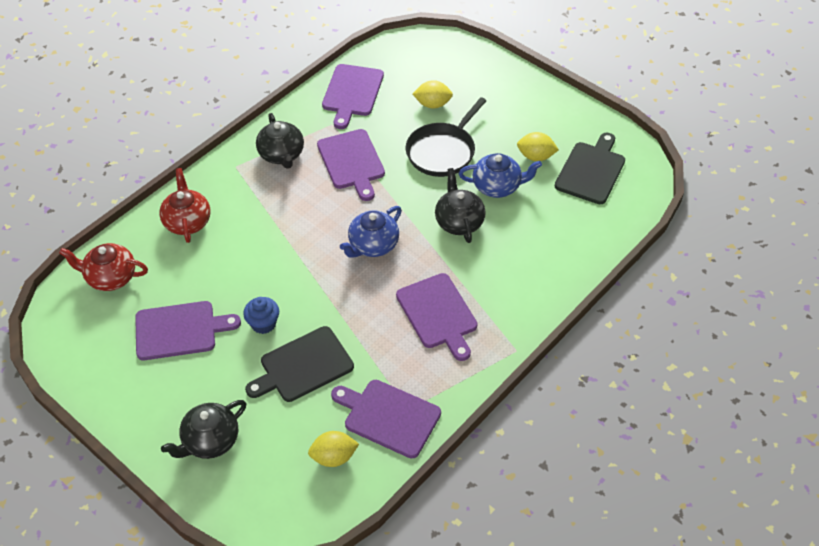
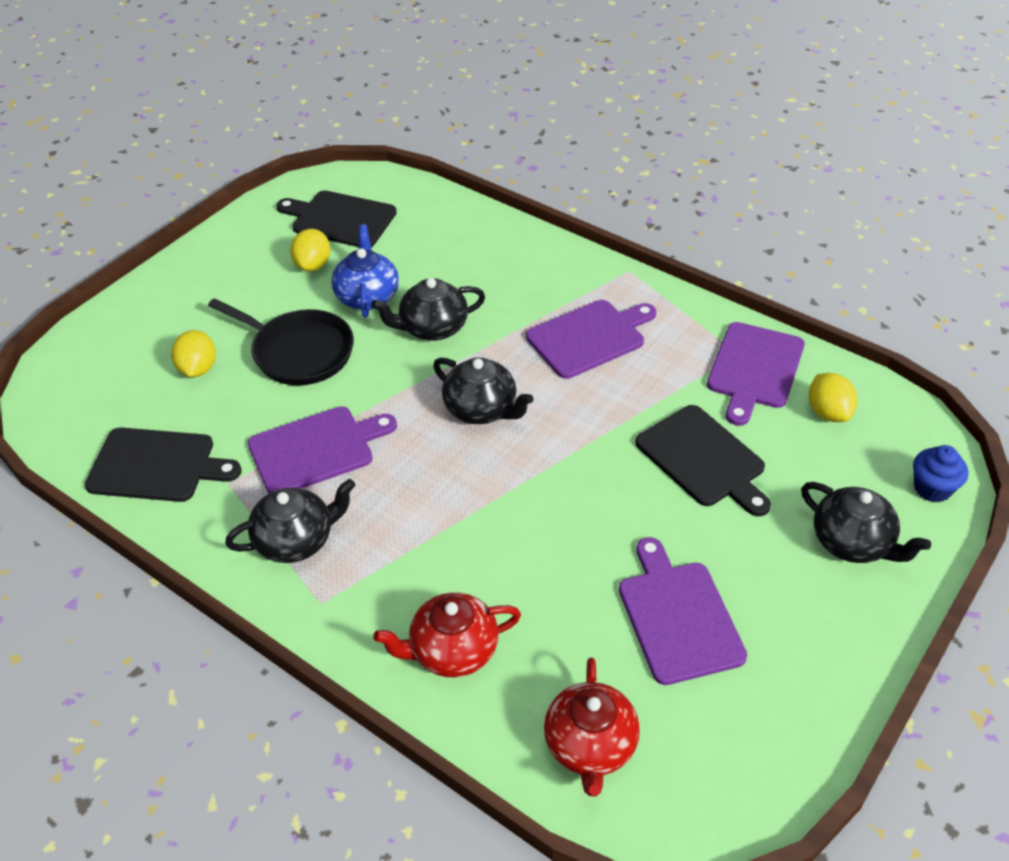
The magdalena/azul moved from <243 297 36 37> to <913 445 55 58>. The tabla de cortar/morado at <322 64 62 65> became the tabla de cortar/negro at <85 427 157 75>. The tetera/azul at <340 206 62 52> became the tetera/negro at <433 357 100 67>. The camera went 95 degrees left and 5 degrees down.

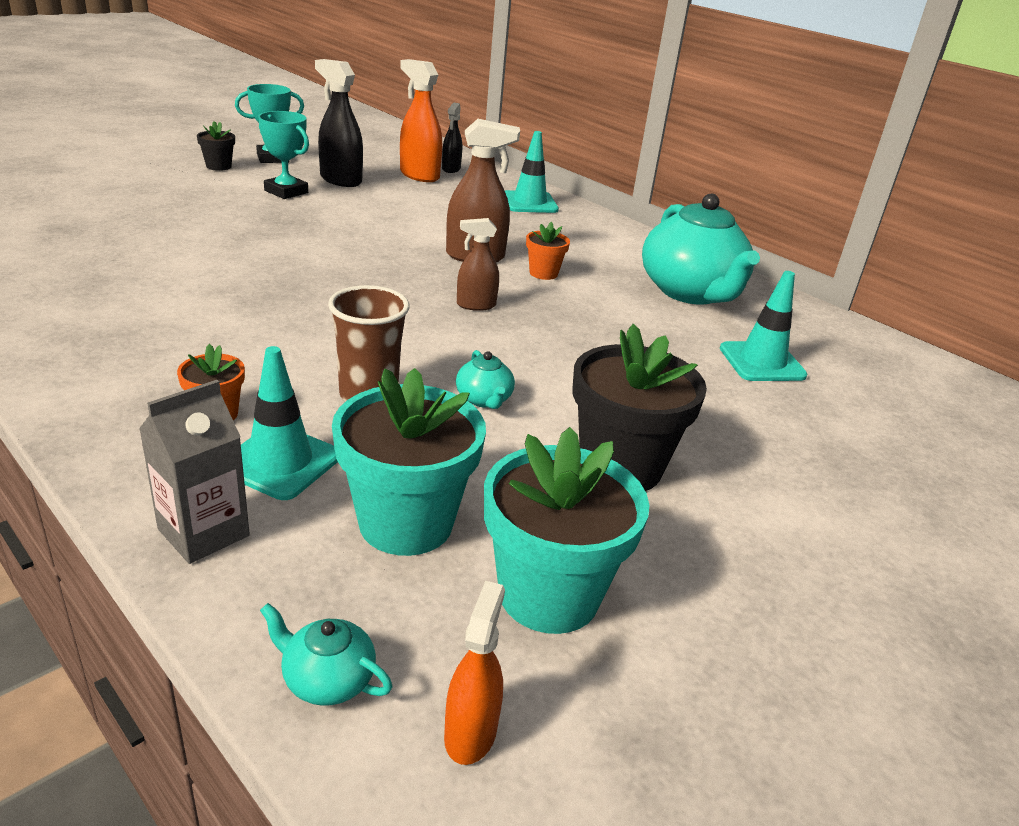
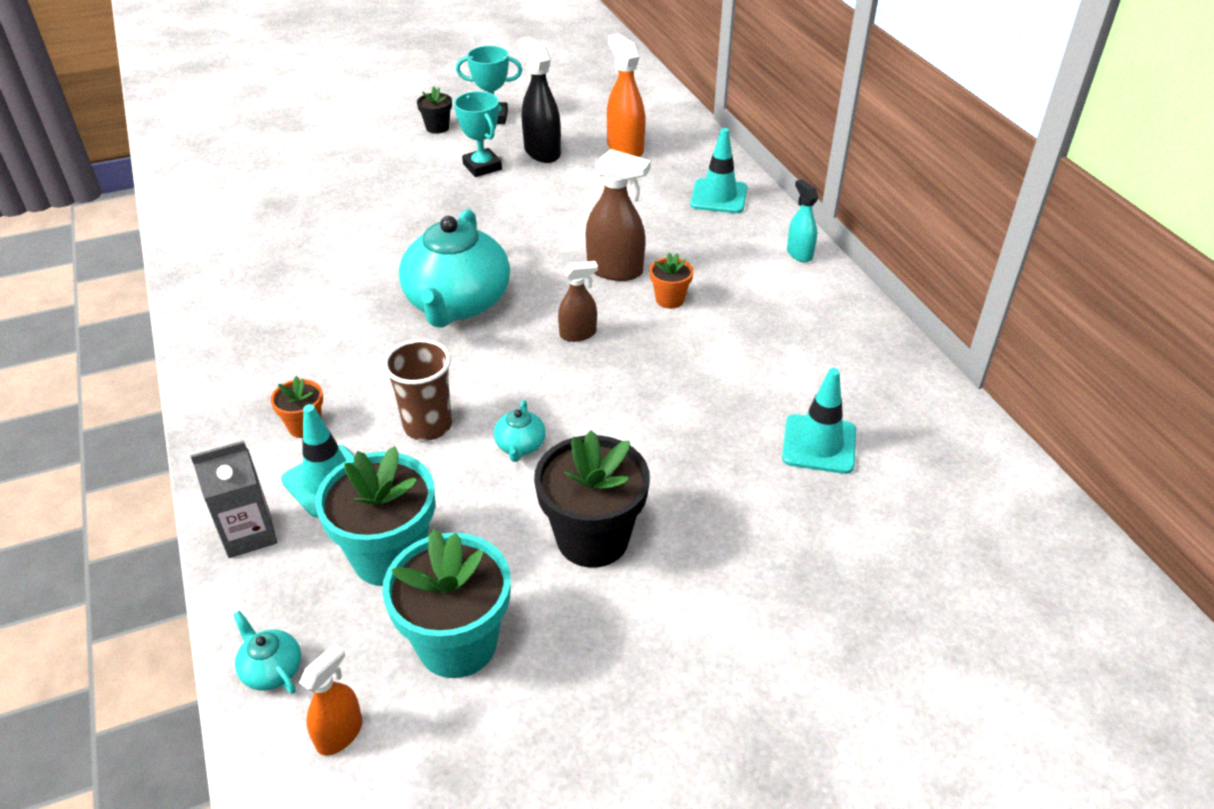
The pulverizador/negro at <442 103 20 70> disappeared. The pulverizador/marrón at <457 218 42 93> turned 150 degrees clockwise. The tetera/turquesa moved from <642 193 118 112> to <399 209 111 119>. The pulverizador/turquesa at <787 179 31 84> appeared. The camera went 25 degrees right and 10 degrees up.

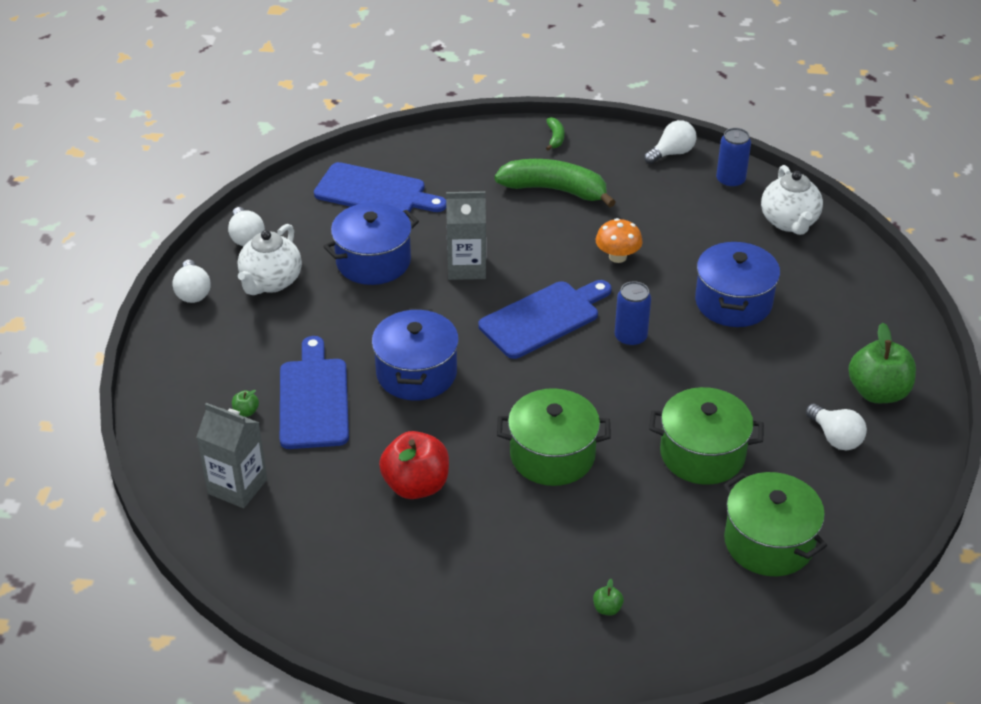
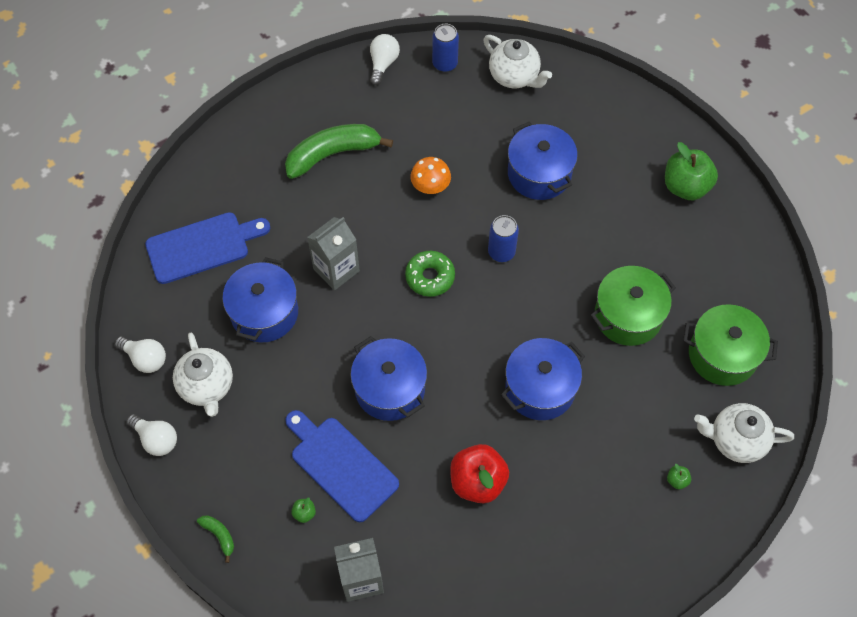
The tabla de cortar/azul at <478 280 133 79> was replaced by the rosquilla/verde at <405 251 50 46>. The olla/verde at <497 388 114 98> became the olla/azul at <501 338 84 82>. The plátano/verde moved from <546 117 18 33> to <197 515 37 48>. The bombilla/blanco at <806 404 61 47> disappeared. The tetera/blanco at <694 403 100 60> appeared. The camera went 40 degrees left and 20 degrees up.

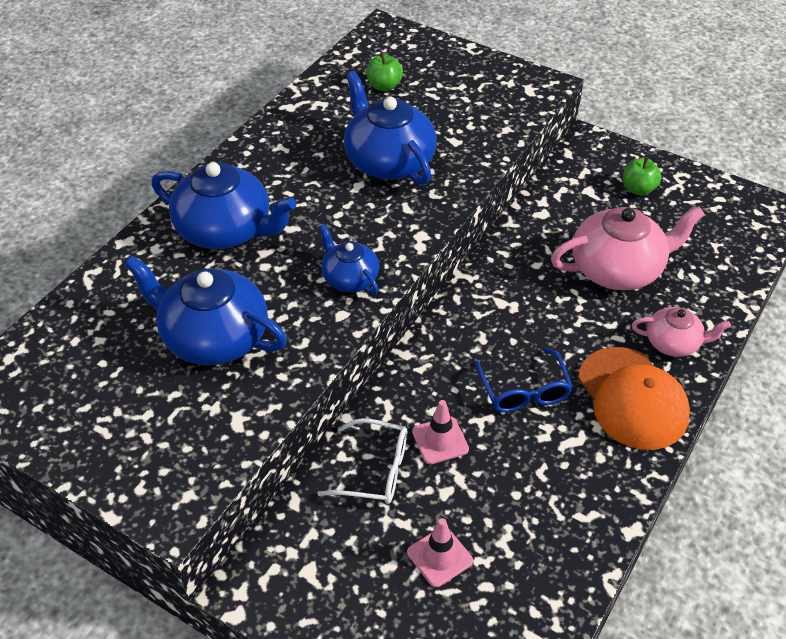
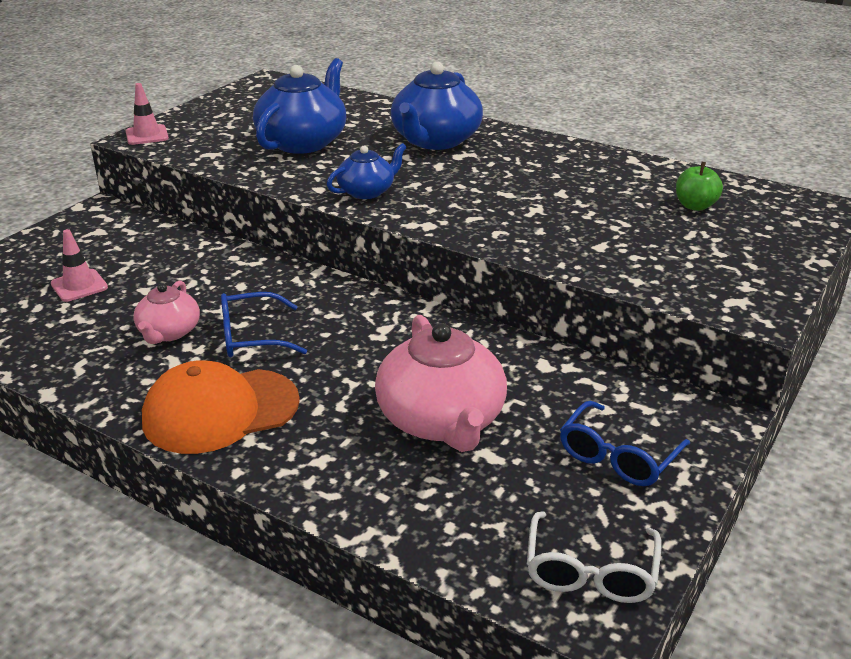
The gafas/blanco moved from <317 418 90 86> to <527 511 134 92>. The tetera/azul at <344 71 93 114> disappeared. The cono de tráfico/rosa moved from <412 400 57 64> to <126 83 43 62>. The manzana/verde at <623 157 38 38> was replaced by the gafas/azul at <560 401 130 85>. The tetera/rosa moved from <632 307 99 50> to <133 280 67 64>. The camera went 90 degrees right and 15 degrees down.

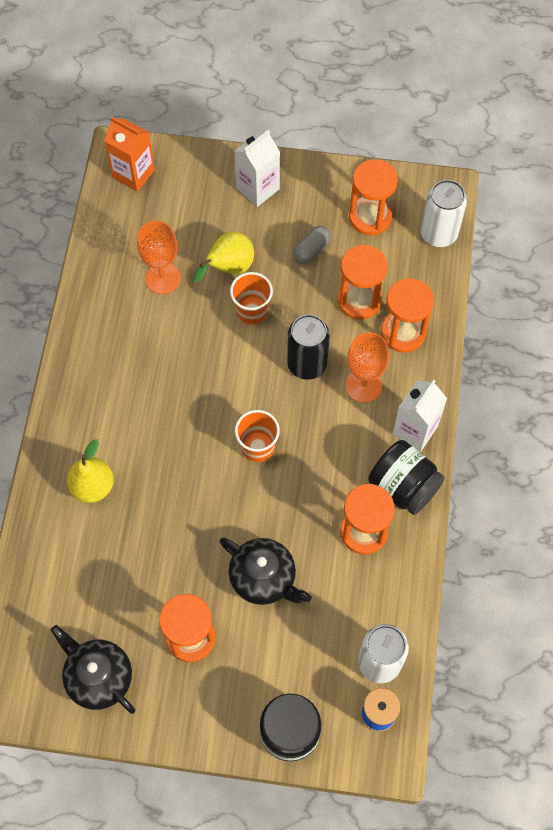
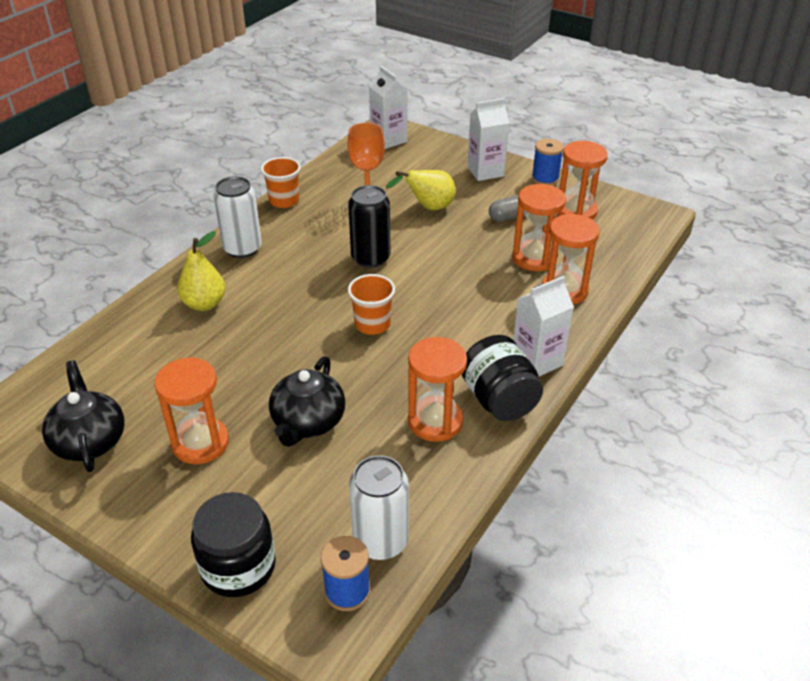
The cartón de leche/naranja at <104 116 51 76> became the cartón de leche/blanco at <369 66 38 83>. The tetera/negro at <220 538 92 67> turned 45 degrees clockwise. The vaso/naranja moved from <230 272 43 52> to <261 157 40 51>. The lata/negro moved from <287 314 43 66> to <348 185 43 83>. The copa/naranja at <345 332 44 71> disappeared. The lata/blanco moved from <421 180 46 67> to <214 176 48 82>. The carrete/azul at <532 139 32 46> appeared. The camera went 25 degrees right and 25 degrees down.

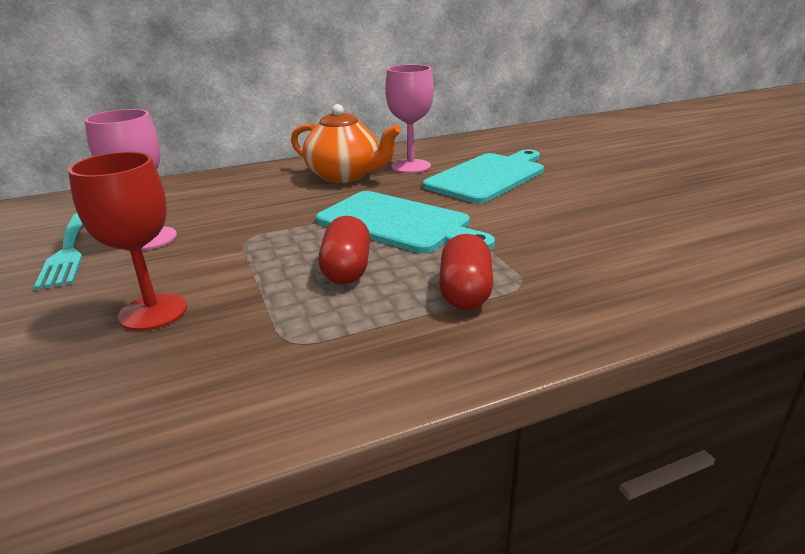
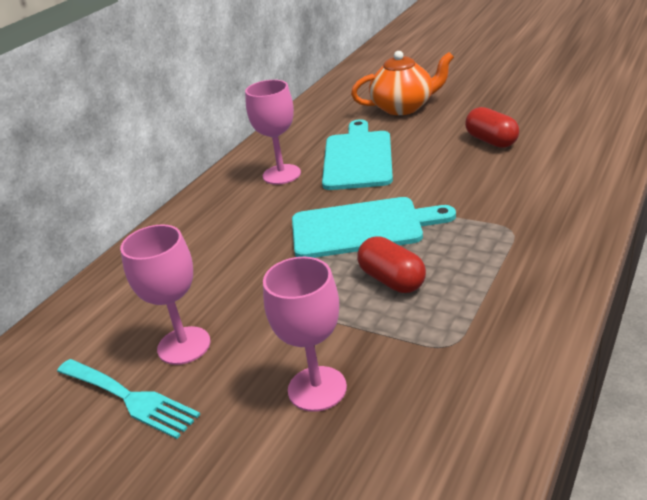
The copa/rojo at <68 152 119 179> became the copa/rosa at <263 257 84 155>. The tetera/naranja moved from <291 104 110 79> to <351 51 103 64>. The cápsula/rojo moved from <439 234 55 76> to <465 107 54 41>. The camera went 35 degrees left and 5 degrees up.

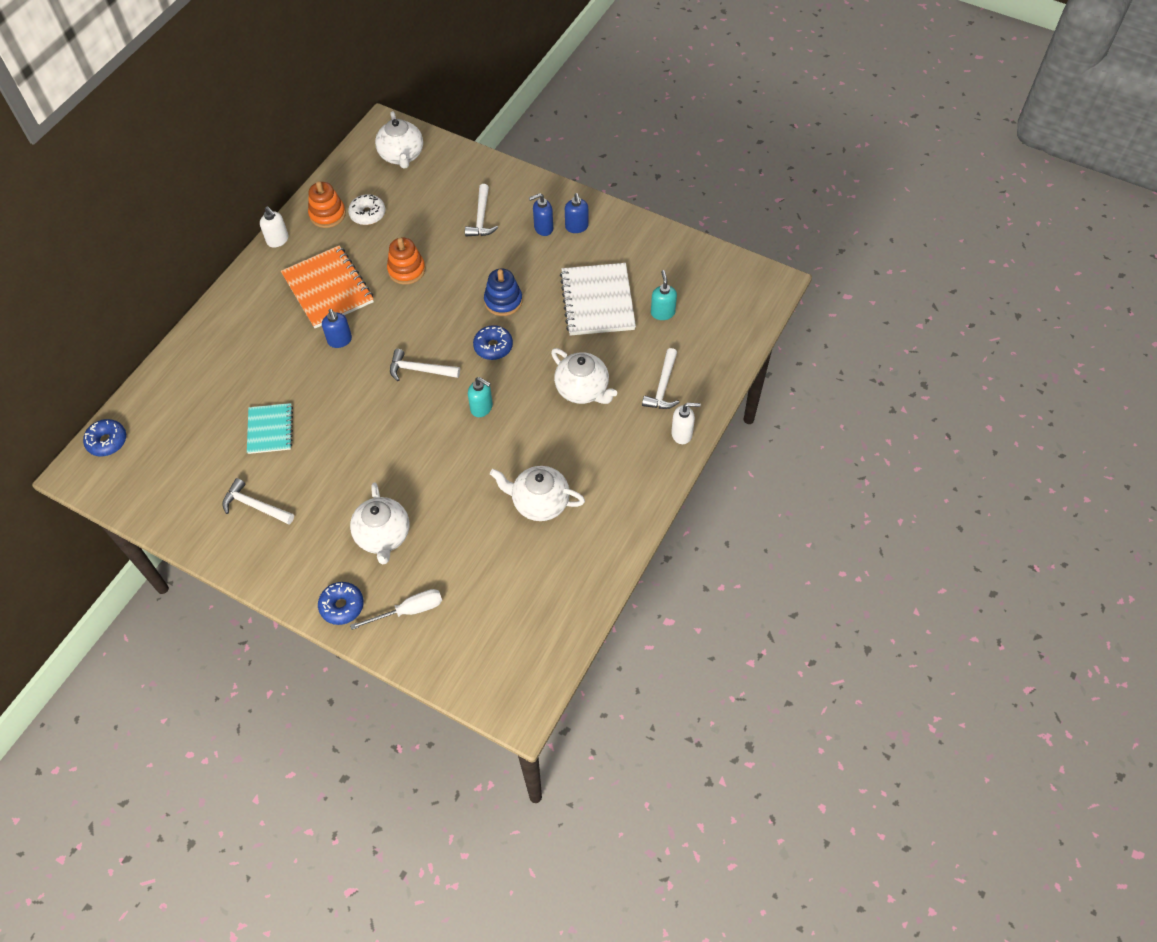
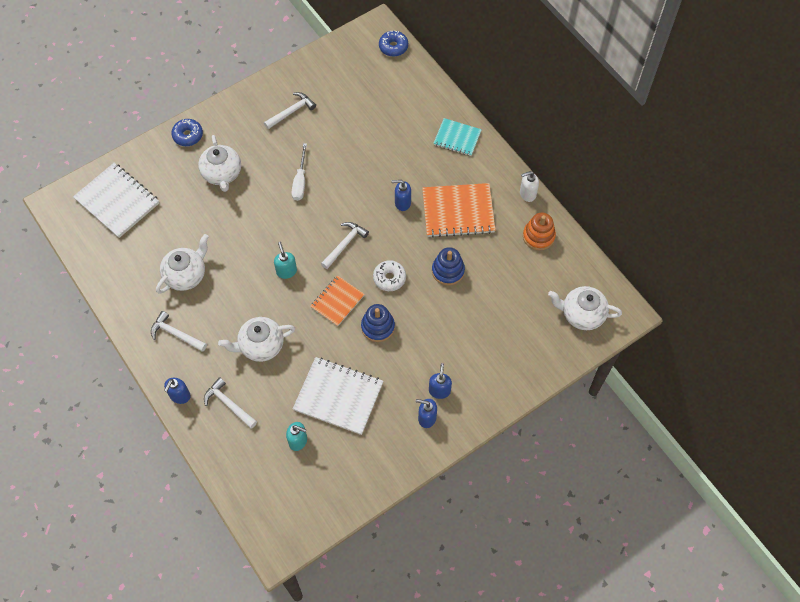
The cuaderno/turquesa moved from <247 403 46 51> to <433 118 49 38>. The rosquilla/blanco moved from <348 194 37 31> to <373 260 33 31>. The tetera/blanco at <350 482 59 82> turned 120 degrees counterclockwise. The destornillador/blanco moved from <350 589 92 41> to <291 143 16 58>. The juguete apilable/naranja at <387 238 38 47> became the juguete apilable/azul at <432 247 33 39>. The martillo/blanco moved from <465 184 33 53> to <151 311 56 41>. The dispensador de jabón/turquesa at <468 377 25 40> turned 105 degrees clockwise. The rosquilla/azul at <473 325 40 35> was replaced by the cuaderno/naranja at <310 275 55 51>. The dispensador de jabón/blanco at <671 403 30 41> became the dispensador de jabón/azul at <164 378 27 26>. The cuaderno/blanco at <73 163 86 75> appeared. The camera went 115 degrees right and 5 degrees up.

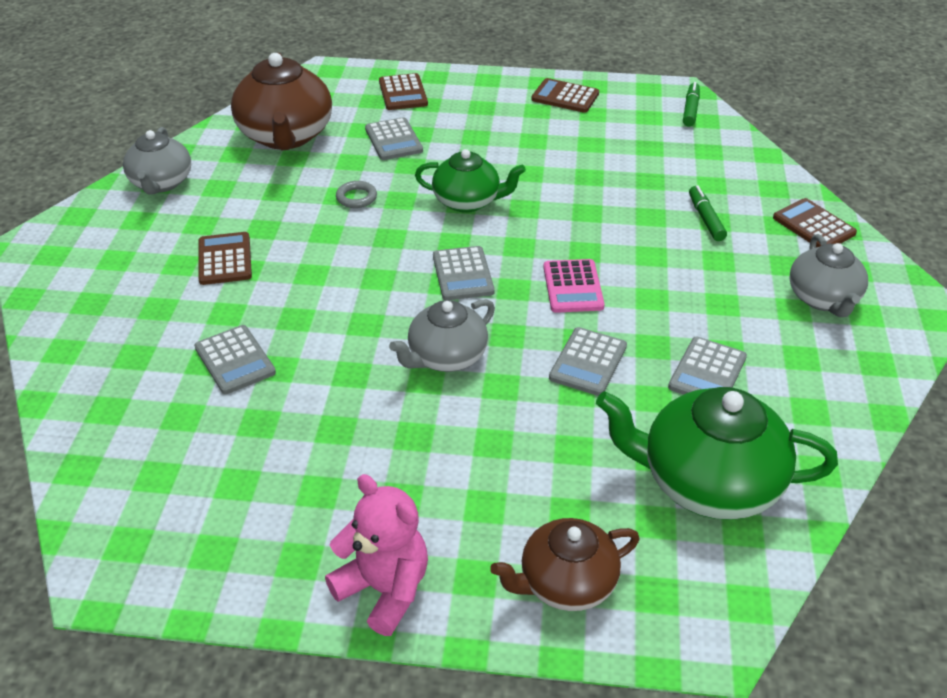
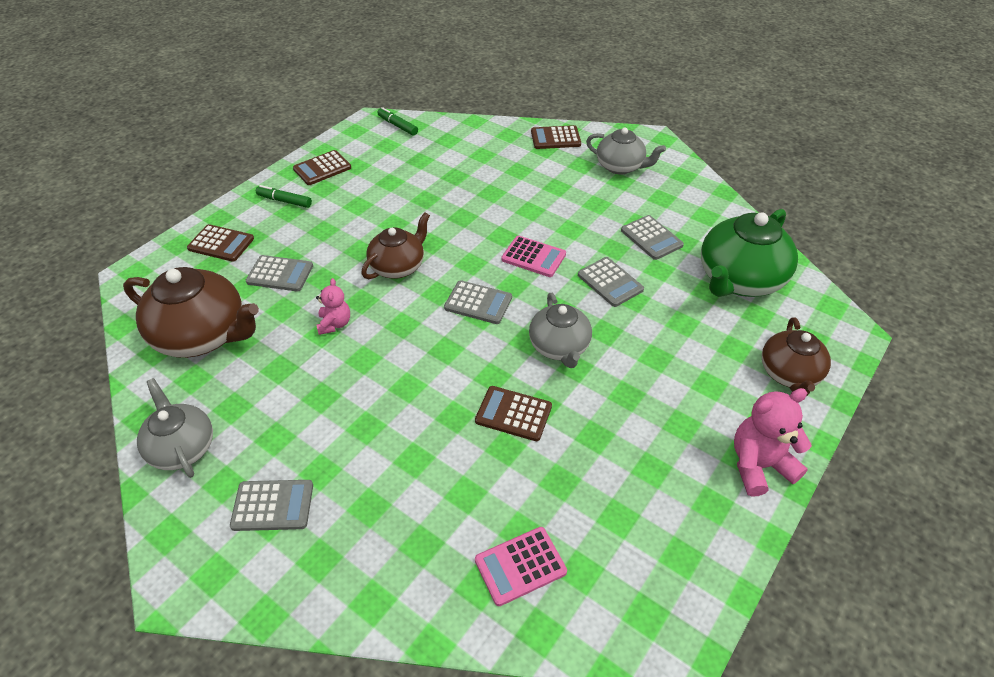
The tetera/gris at <123 127 68 68> turned 150 degrees counterclockwise. The calculadora/gris moved from <194 325 82 69> to <230 480 83 51>. The calculadora/marrón moved from <198 232 54 53> to <475 386 77 55>. The anillo/gris at <336 181 41 27> was replaced by the osito/rosa at <316 278 34 57>. The tetera/verde at <415 149 111 64> became the tetera/marrón at <362 212 68 67>. The rotulador/verde moved from <689 185 38 56> to <256 185 56 23>. The calculadora/rosa at <475 527 92 79> appeared. The camera went 60 degrees left and 5 degrees up.

